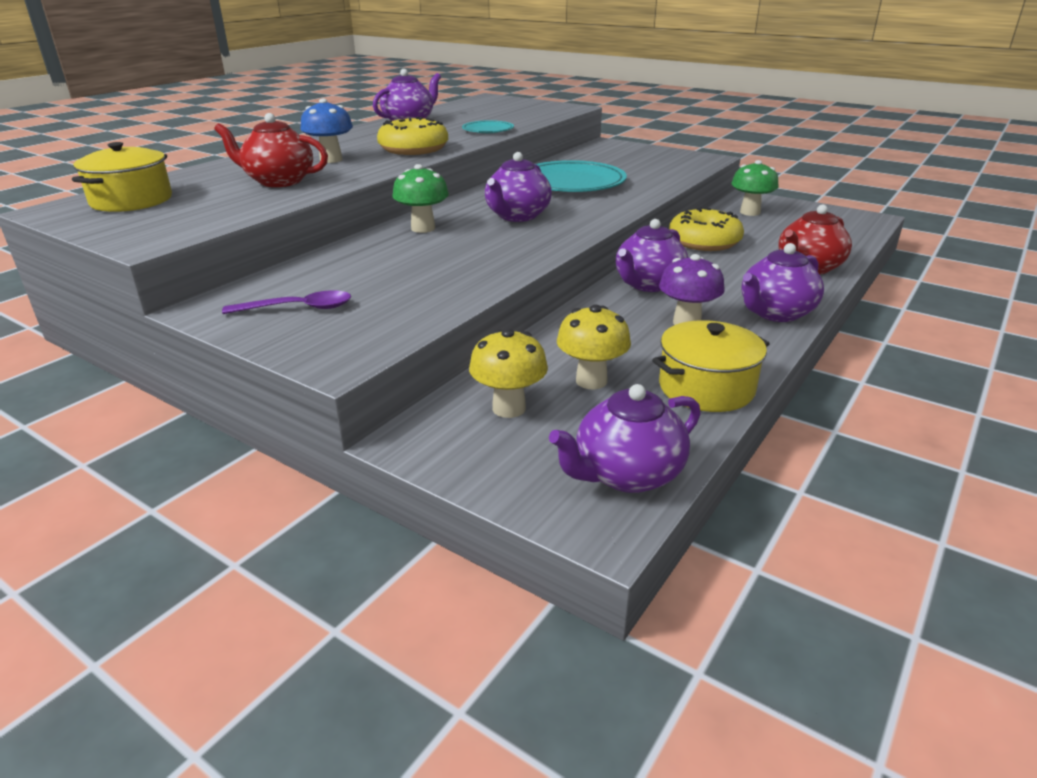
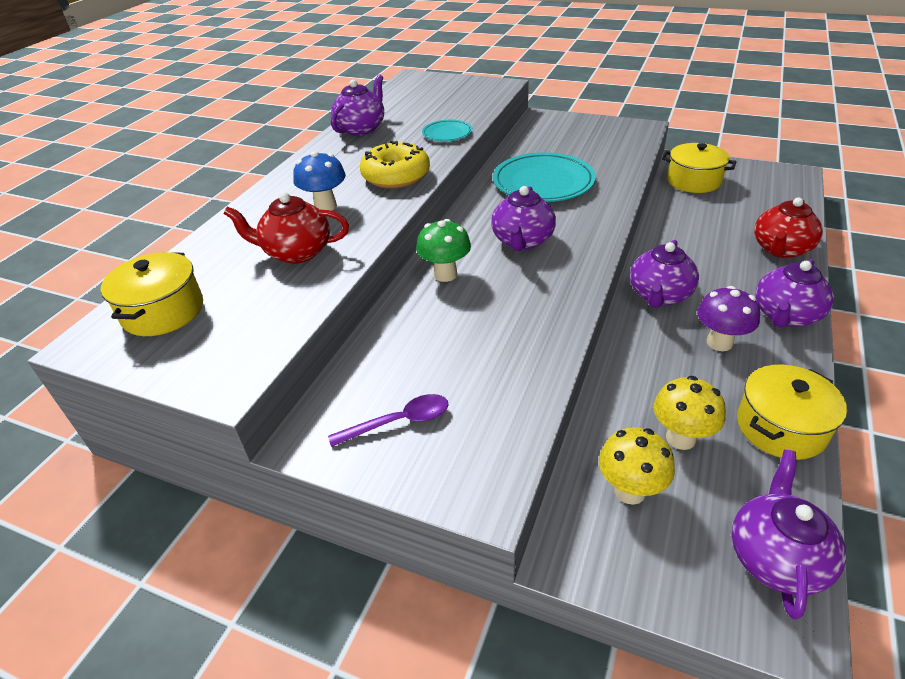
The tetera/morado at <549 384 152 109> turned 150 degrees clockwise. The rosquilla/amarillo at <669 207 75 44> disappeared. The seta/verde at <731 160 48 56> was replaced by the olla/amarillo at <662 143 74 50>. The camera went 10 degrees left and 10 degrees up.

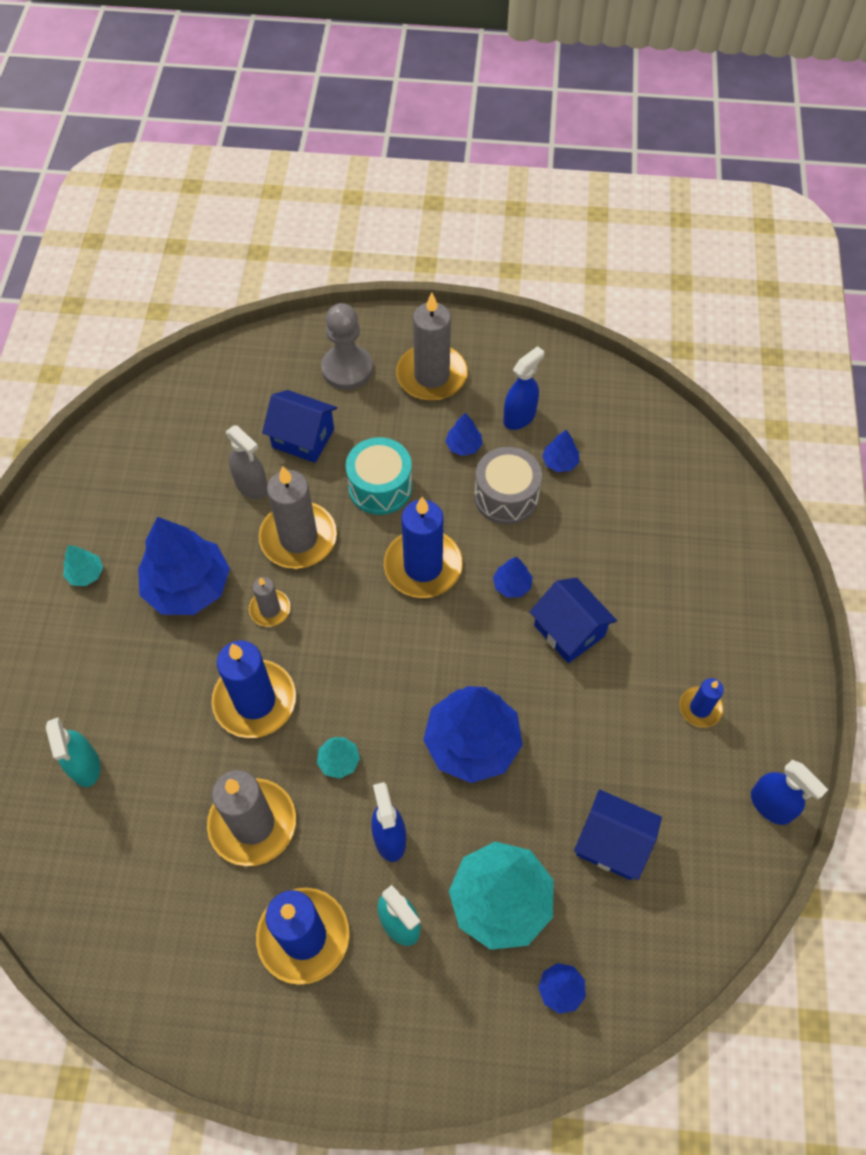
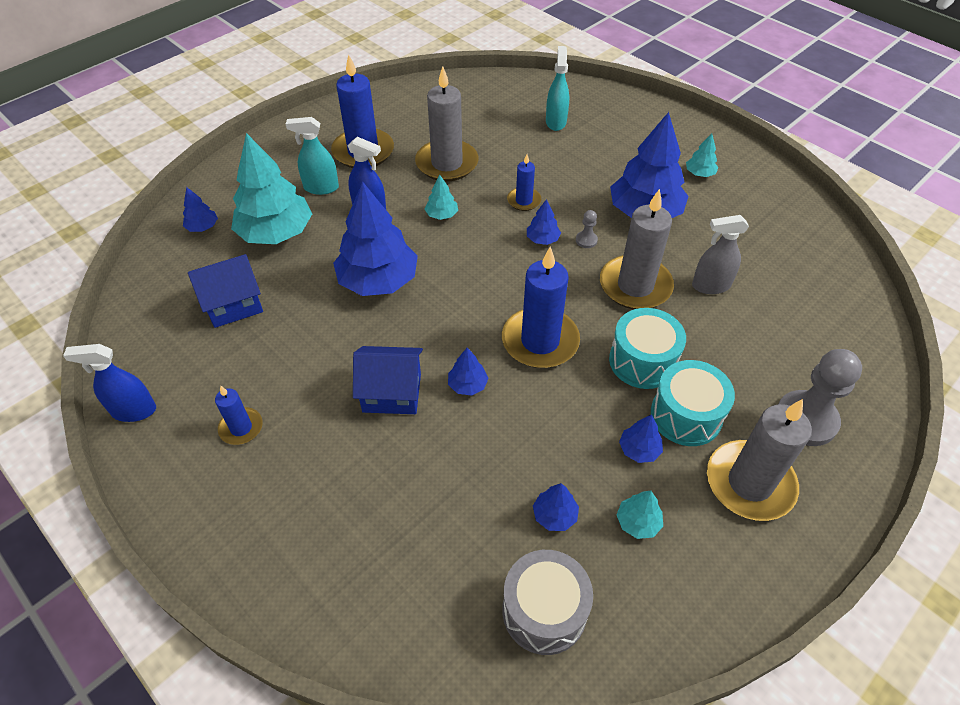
The pulverizador/turquesa at <46 717 55 70> turned 75 degrees clockwise. The vela/azul at <212 640 84 98> changed to 0.52 times the size. The vela/gris at <249 577 42 50> was replaced by the peón/gris at <576 210 22 38>. The casa/azul at <262 390 75 73> disappeared. The tambor/gris moved from <474 447 68 78> to <502 550 91 105>. The pulverizador/azul at <503 346 41 84> was replaced by the árbol/turquesa at <617 490 46 49>. The árbol/azul at <527 199 34 46> appeared. The tambor/turquesa at <651 360 84 86> appeared. The camera went 130 degrees right and 10 degrees down.

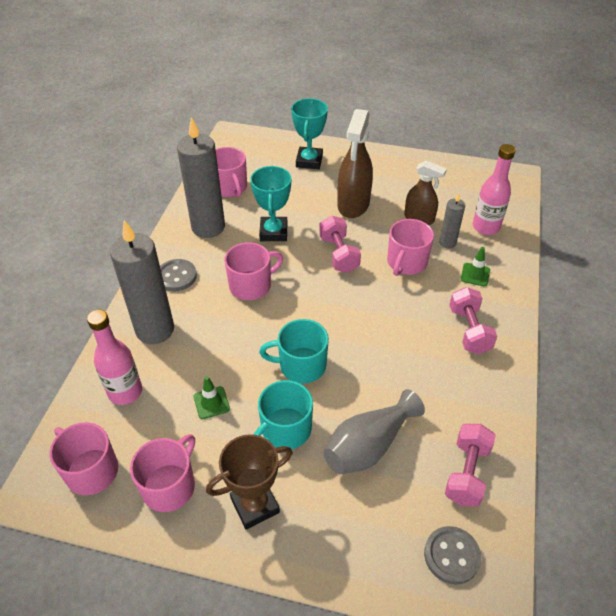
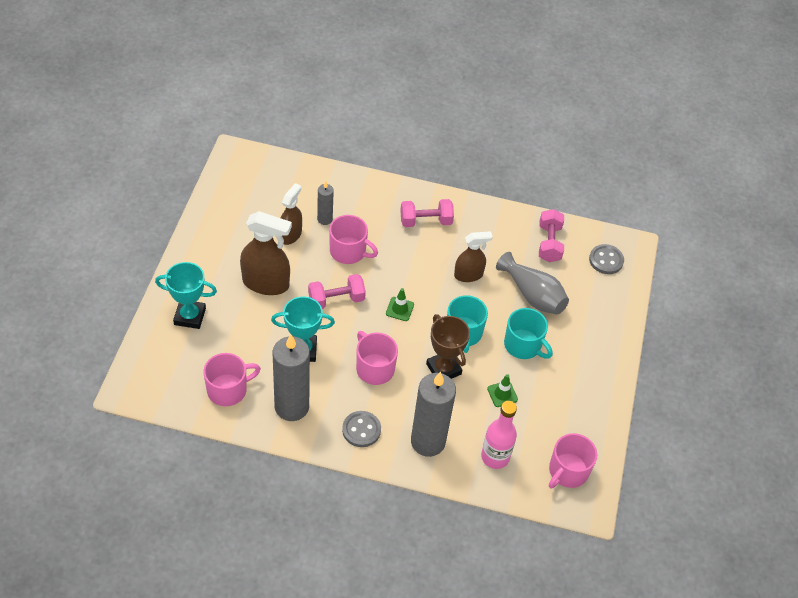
The taza/rosa at <130 434 65 78> disappeared. The trofeo/marrón moved from <206 434 87 95> to <426 314 44 65>. The mancuerna/rosa at <445 424 51 83> turned 75 degrees clockwise. The cono de tráfico/verde moved from <461 247 29 39> to <386 288 28 33>. The botella/rosa at <473 144 43 91> disappeared. The pulverizador/marrón at <454 231 39 51> appeared. The camera went 95 degrees left and 5 degrees up.

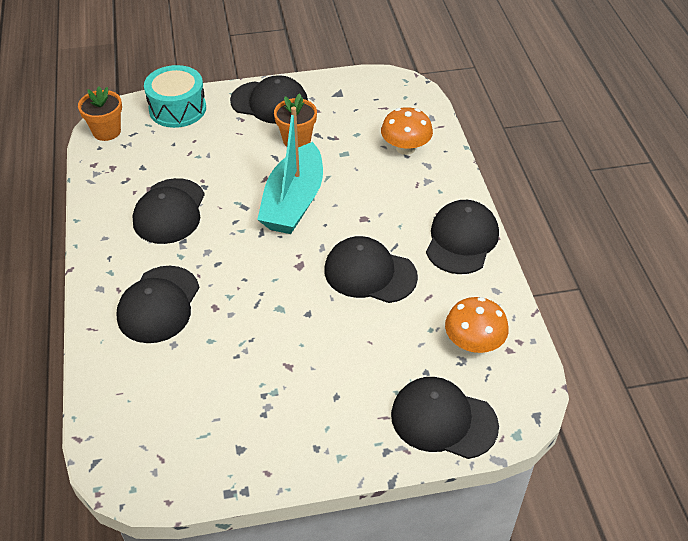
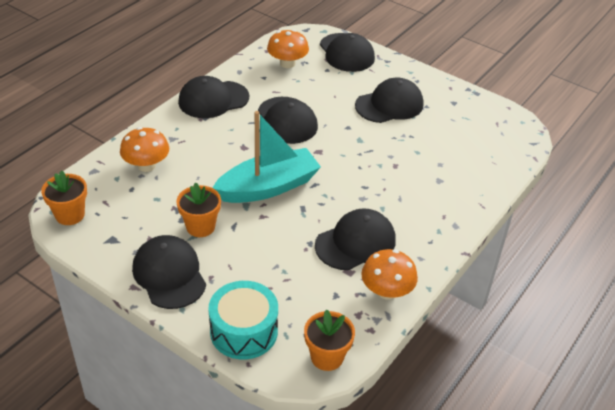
The gorra/negro moved from <116 266 83 77> to <355 78 68 45>. The maceta/naranja at <41 170 46 55> appeared. The seta/naranja at <361 249 57 51> appeared. The camera went 135 degrees left and 5 degrees down.

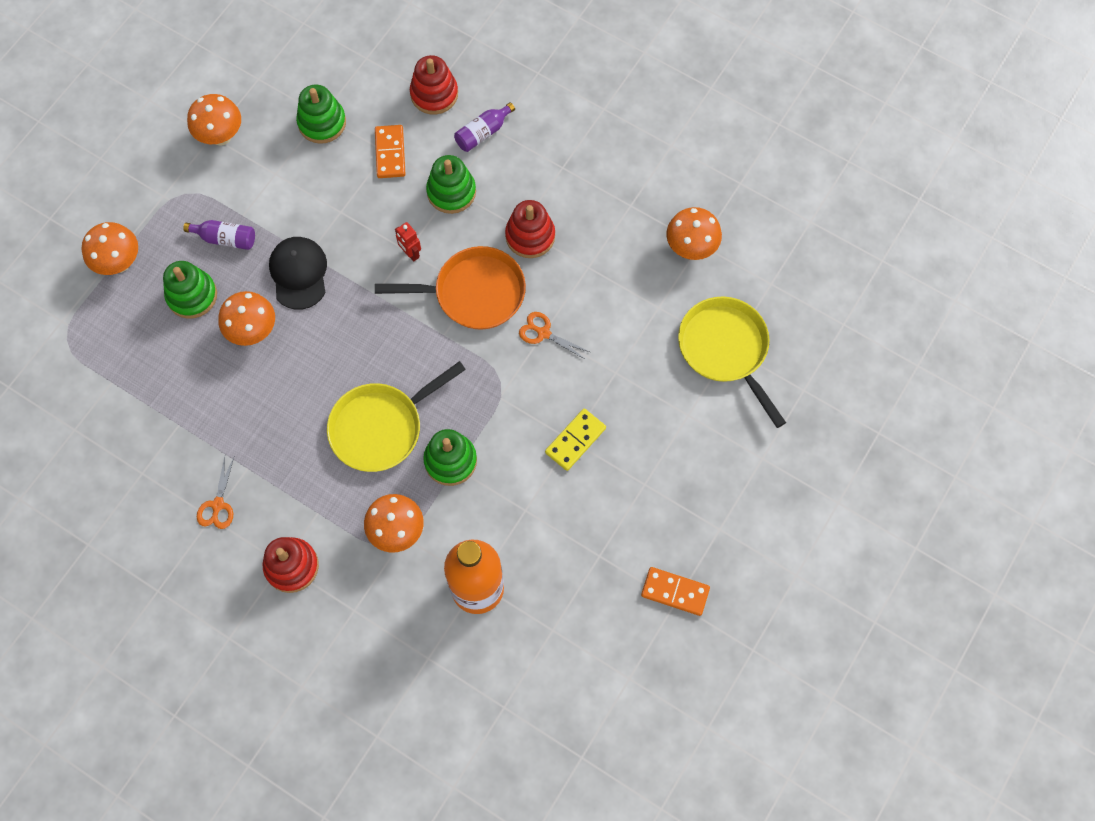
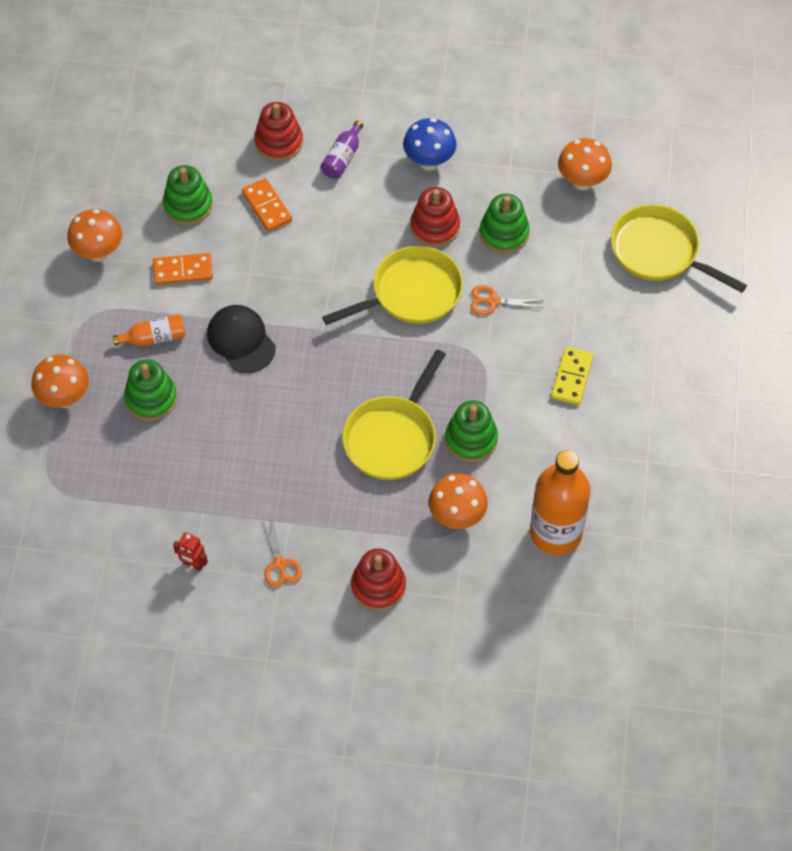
The botella/morado at <183 220 72 30> became the botella/naranja at <113 314 72 32>. The seta/naranja at <218 291 57 55> disappeared. The sartén/naranja at <375 246 151 84> became the sartén/amarillo at <322 246 141 79>. The robot/rojo moved from <395 222 26 40> to <173 532 35 39>. The juguete apilable/verde moved from <426 155 50 59> to <480 193 50 61>. The ficha de dominó/naranja moved from <641 567 69 49> to <153 253 60 32>. The seta/azul at <403 118 54 53> appeared. The camera went 25 degrees left and 10 degrees down.

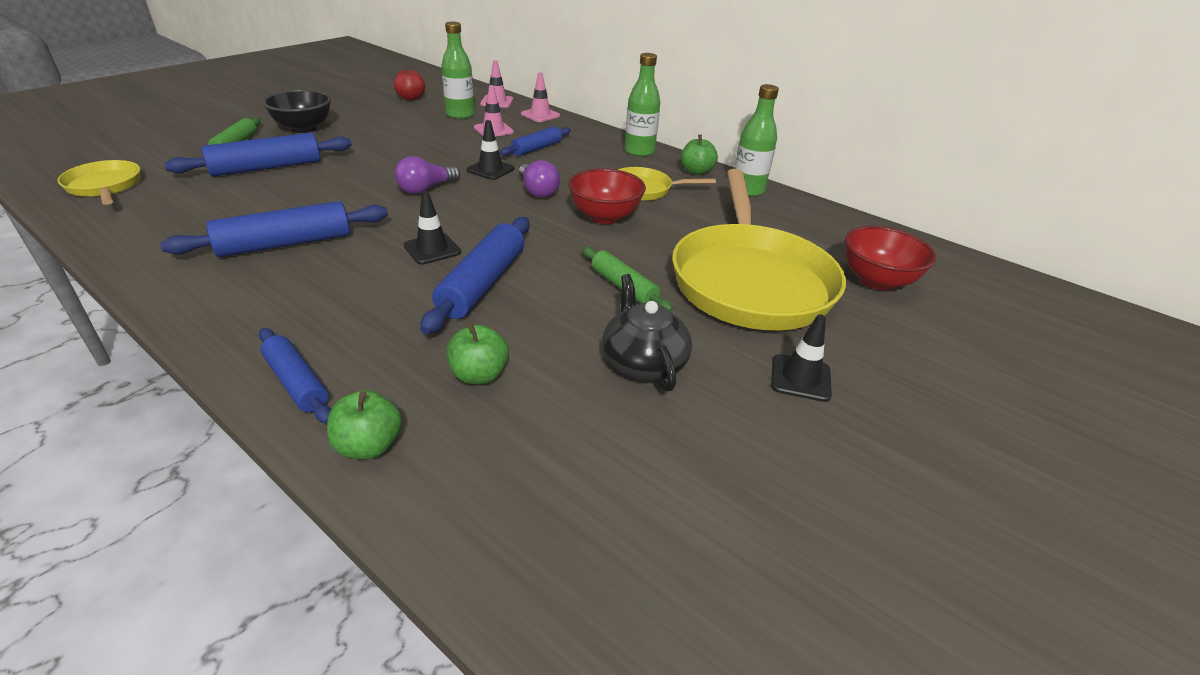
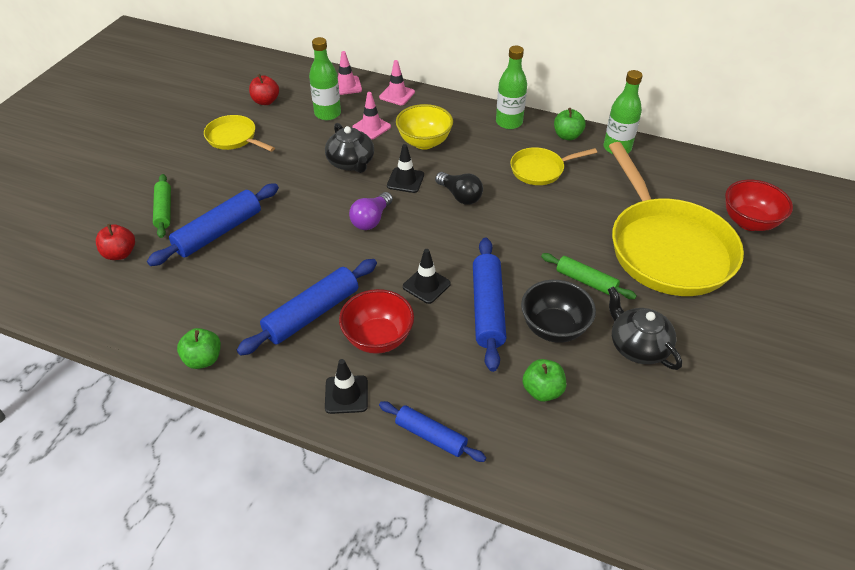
The sartén/amarillo moved from <57 160 84 45> to <204 115 71 37>. The cuenco/negro moved from <263 89 68 44> to <521 280 75 63>. The manzana/verde moved from <327 390 75 69> to <177 328 44 41>. The rodillo/azul at <500 126 71 30> was replaced by the cuenco/amarillo at <396 104 57 46>. The bombilla/morado at <519 160 41 38> became the bombilla/negro at <435 172 48 33>. The cuenco/rojo moved from <568 168 78 56> to <339 289 75 65>. The cono de tráfico/negro moved from <771 314 61 88> to <325 359 43 55>. The manzana/rojo at <96 224 39 36> appeared. The tetera/negro at <325 123 49 50> appeared. The camera went 15 degrees left and 10 degrees up.

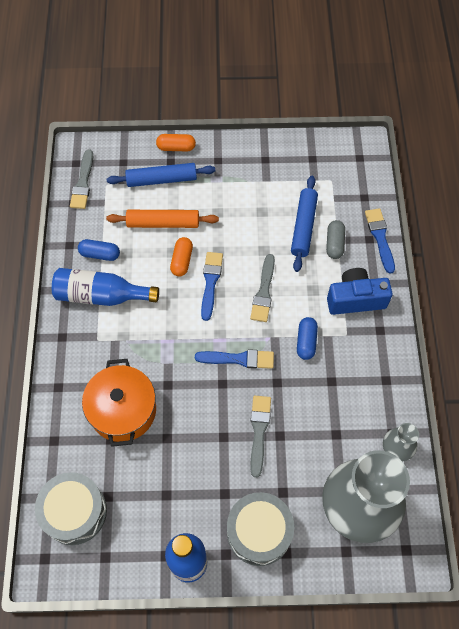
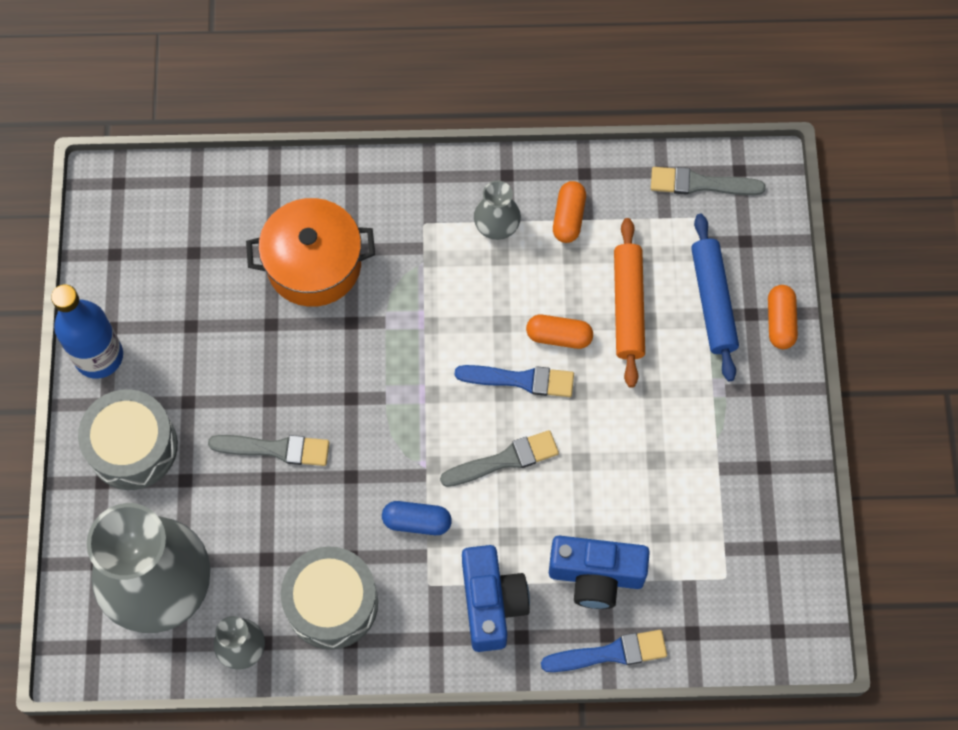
The tambor/gris moved from <35 472 72 73> to <281 546 97 103>. The botella/azul at <52 268 107 38> was replaced by the florero/gris at <474 181 47 59>. The cápsula/azul at <78 239 42 22> became the cápsula/naranja at <553 181 33 62>. The pincel/azul at <195 349 79 20> disappeared. The pincel/gris at <250 254 25 68> turned 150 degrees clockwise. The rodillo/azul at <291 176 27 96> disappeared. The cápsula/gris at <326 220 19 39> was replaced by the cámara/azul at <549 536 101 73>. The camera went 90 degrees right and 5 degrees up.

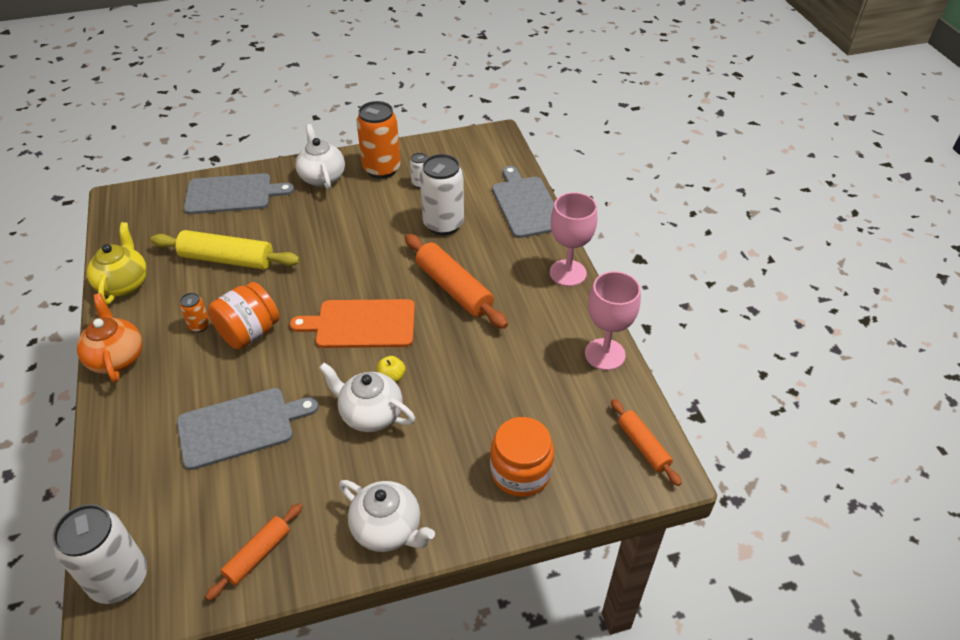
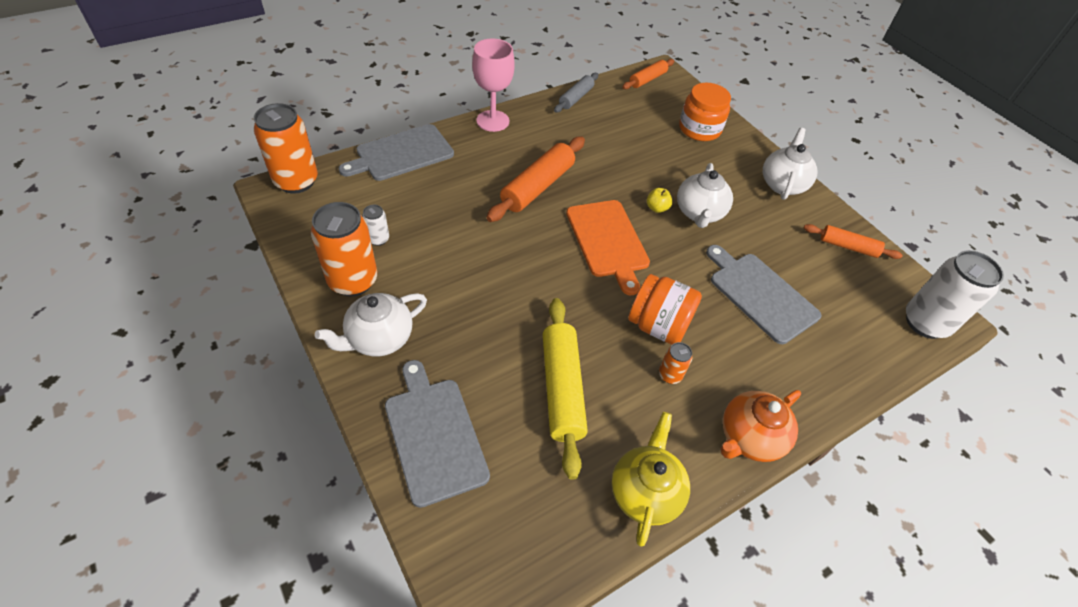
The tetera/amarillo at <87 222 60 83> turned 120 degrees clockwise. The lata/blanco at <420 154 44 81> disappeared. The copa/rosa at <585 271 56 99> was replaced by the rodillo/gris at <554 73 45 40>. The lata/naranja at <254 103 64 91> appeared. The camera went 110 degrees left and 5 degrees up.

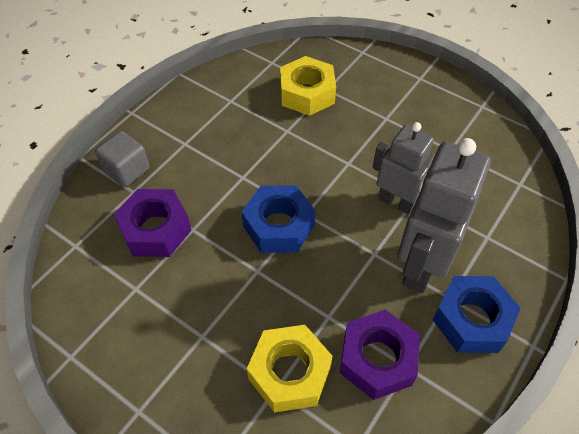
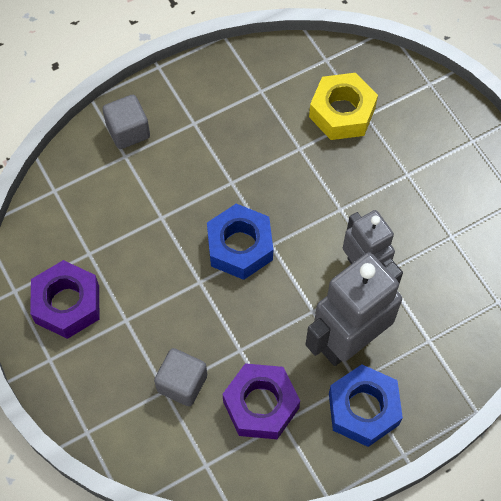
The tuerca/morado moved from <114 189 78 68> to <30 260 69 79>. The tuerca/amarillo at <247 325 85 88> was replaced by the cubo/gris at <154 348 53 58>. The camera went 25 degrees right and 10 degrees up.

